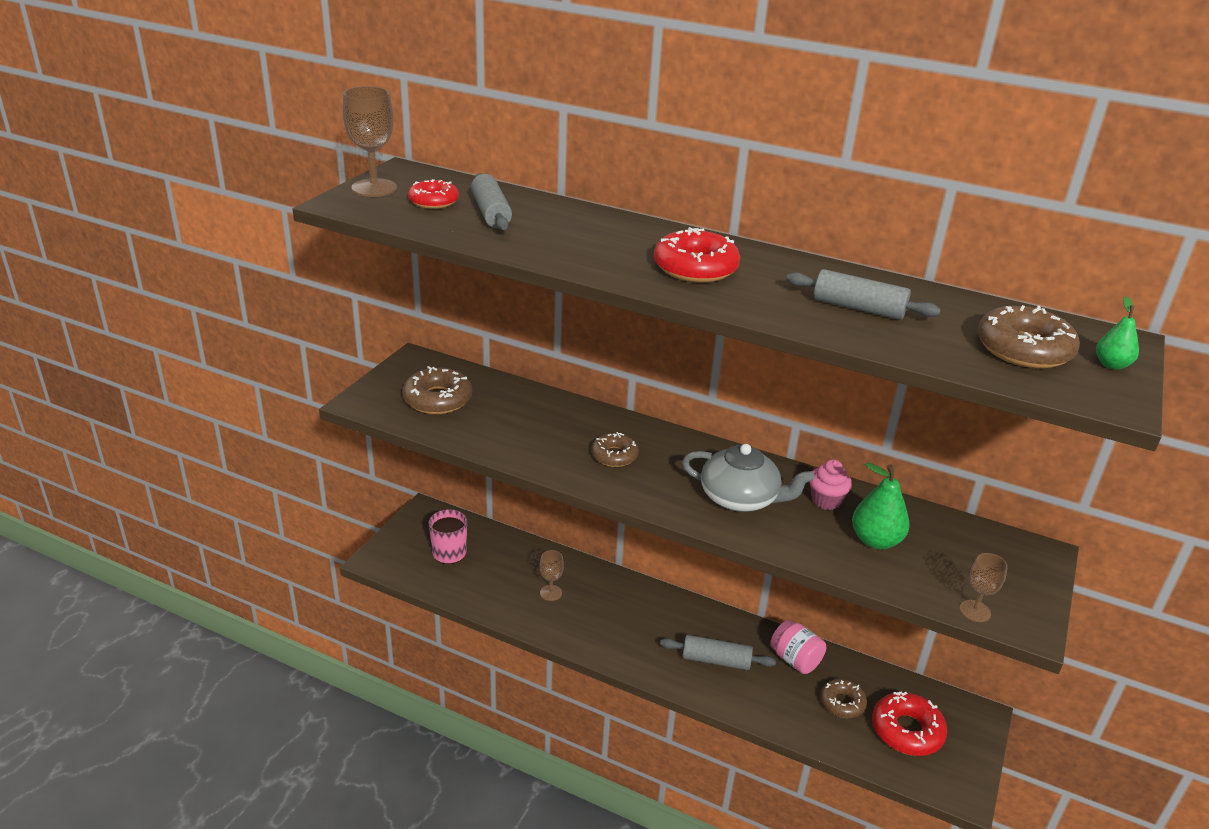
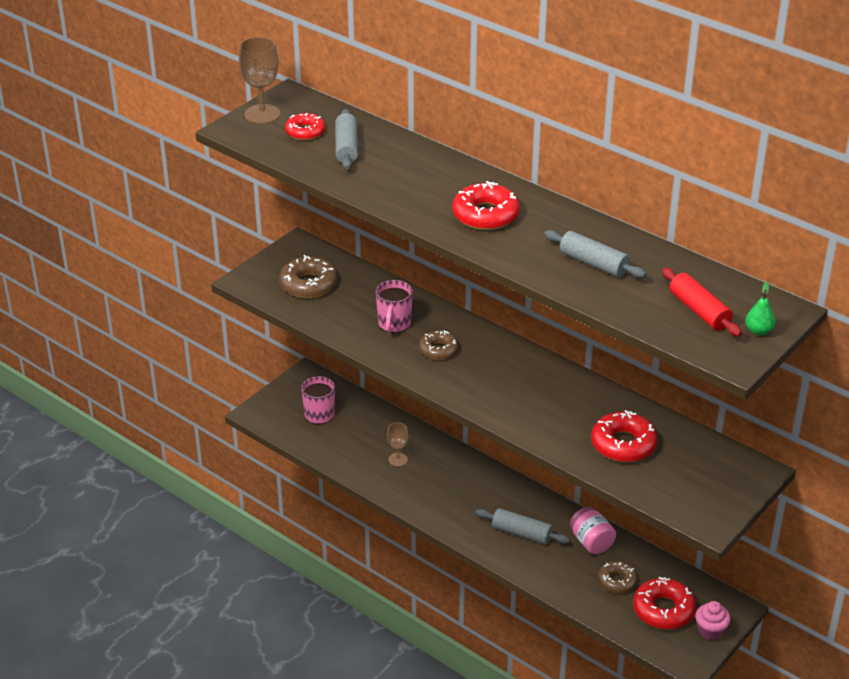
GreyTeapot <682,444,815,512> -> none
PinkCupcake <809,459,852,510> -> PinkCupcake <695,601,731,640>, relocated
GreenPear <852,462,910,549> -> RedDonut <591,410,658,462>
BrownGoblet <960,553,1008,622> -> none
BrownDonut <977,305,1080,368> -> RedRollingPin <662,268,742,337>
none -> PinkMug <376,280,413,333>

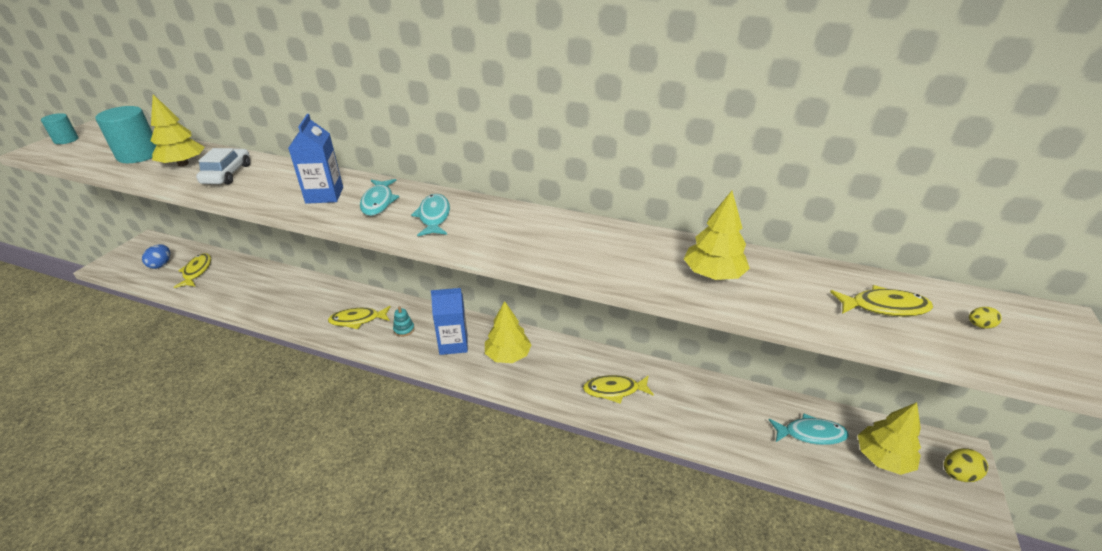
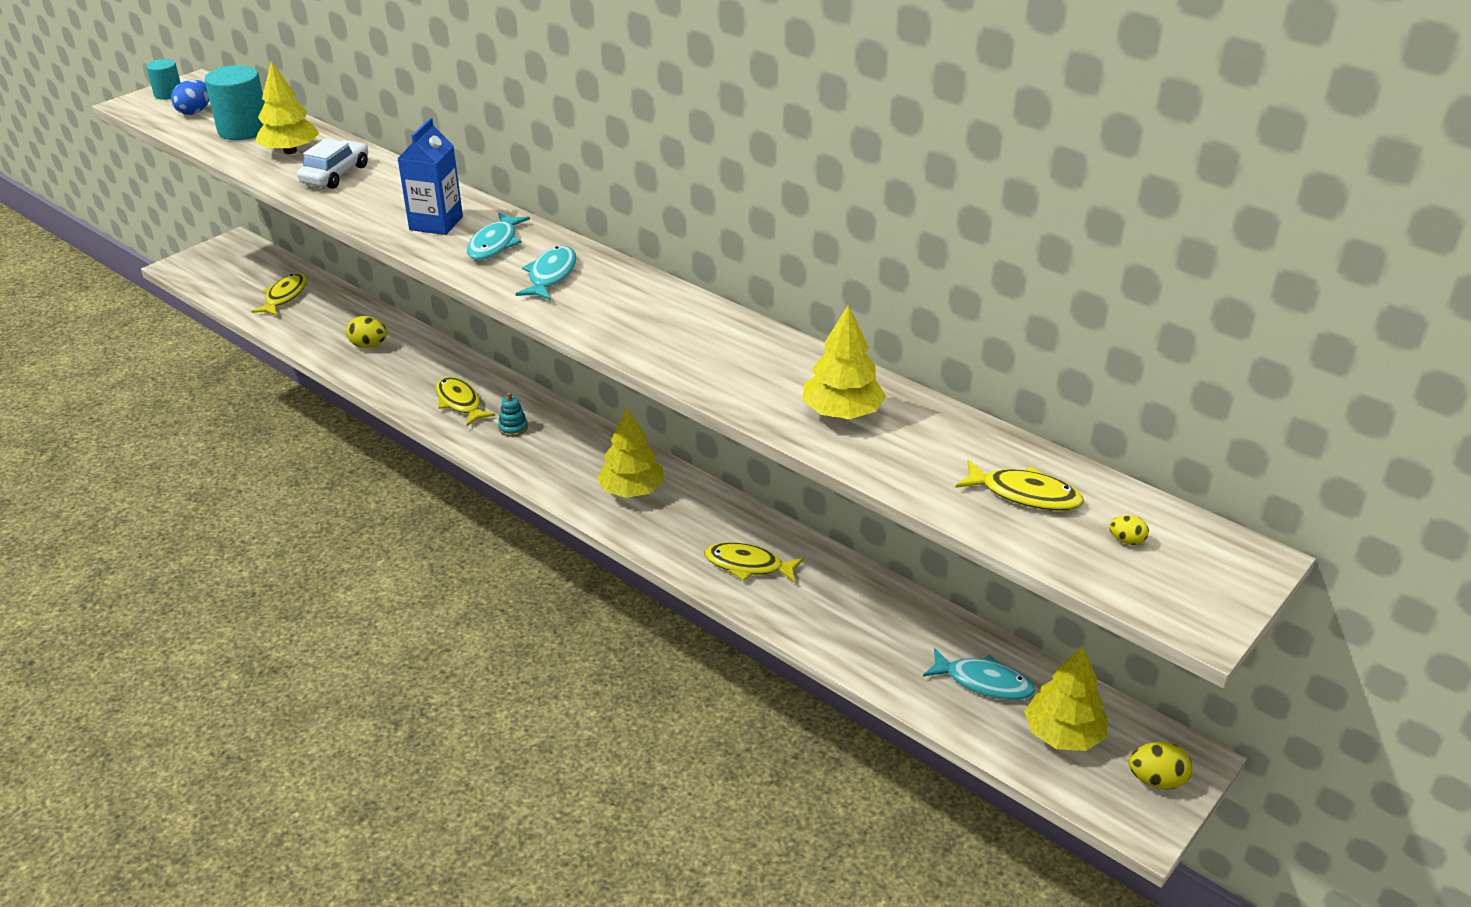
BlueEgg <142,244,170,269> -> BlueEgg <171,80,209,115>, relocated
YellowFish <328,306,391,329> -> YellowFish <436,377,496,426>, 45 degrees clockwise
BlueCarton <431,288,468,355> -> none
none -> YellowEgg <346,316,387,348>

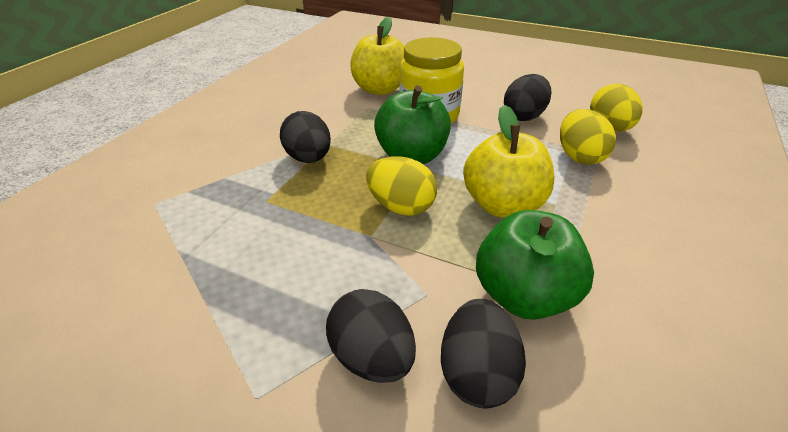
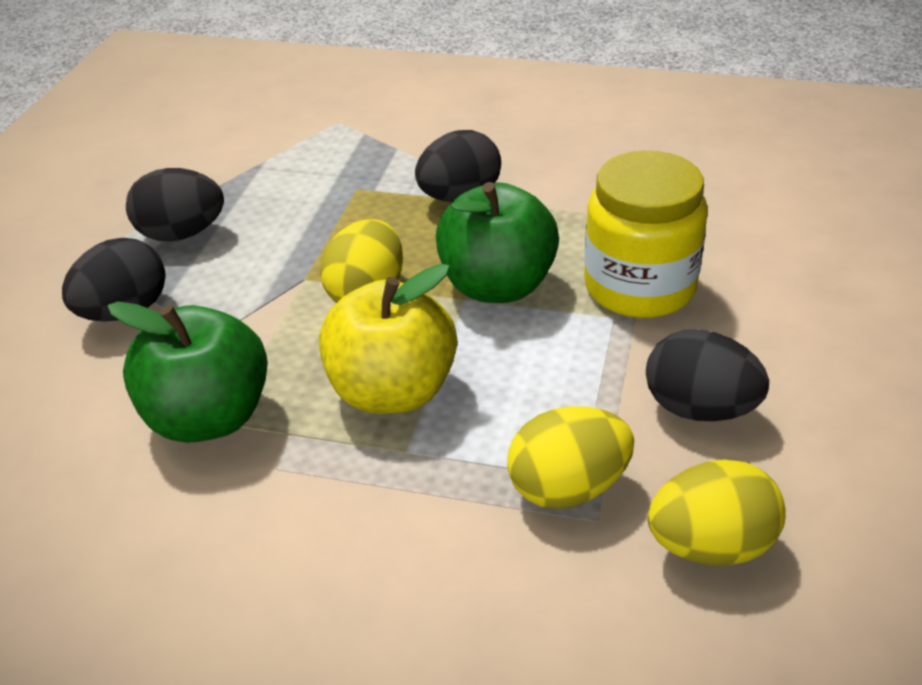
YellowApple <350,17,404,95> -> none
BlackEgg <441,299,526,409> -> BlackEgg <126,168,224,242>, relocated

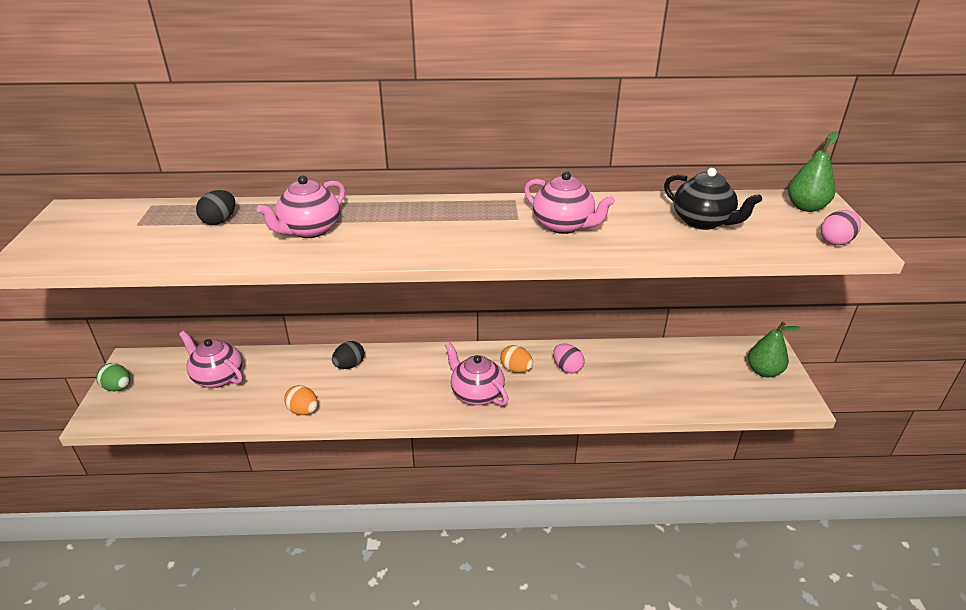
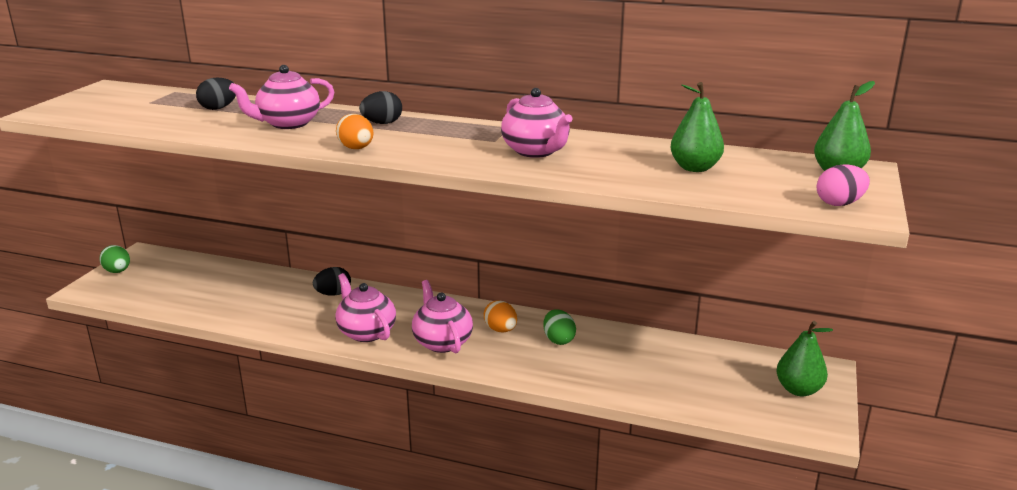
PinkTeapot <179,331,243,388> -> PinkTeapot <335,273,396,342>, relocated
OrangeEgg <284,385,318,415> -> OrangeEgg <336,114,374,149>, relocated
PinkEgg <553,344,584,374> -> GreenEgg <543,309,576,345>
BlackTeapot <664,168,762,230> -> GreenPear <670,82,724,172>
none -> BlackEgg <359,91,402,124>

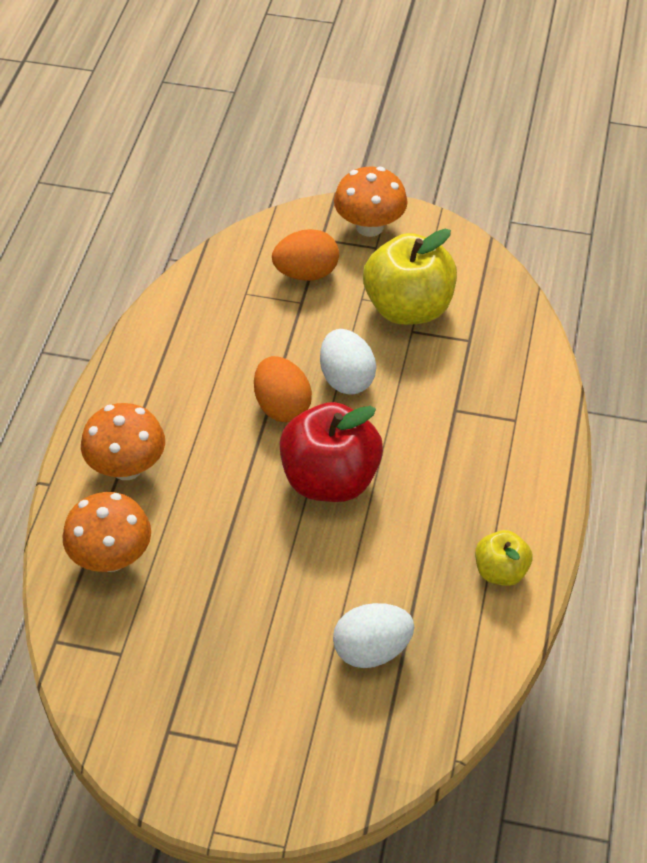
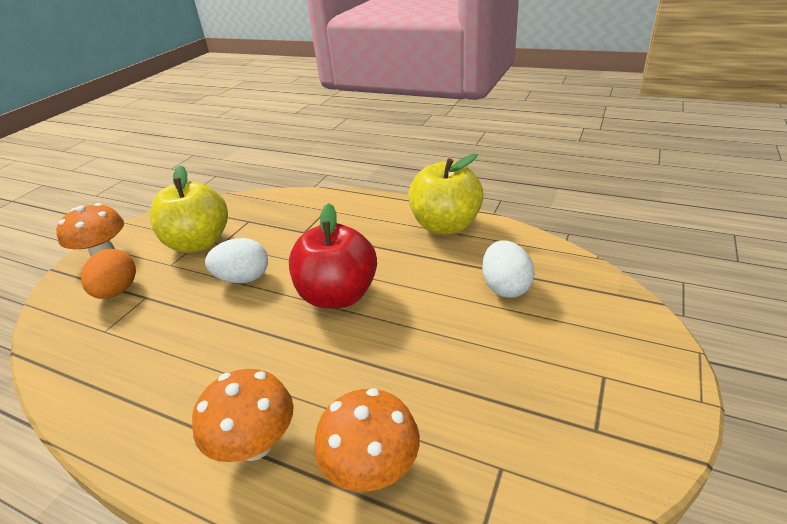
OrangeEgg <254,356,312,423> -> none
YellowApple <475,530,532,586> -> YellowApple <408,154,484,234>, x1.88

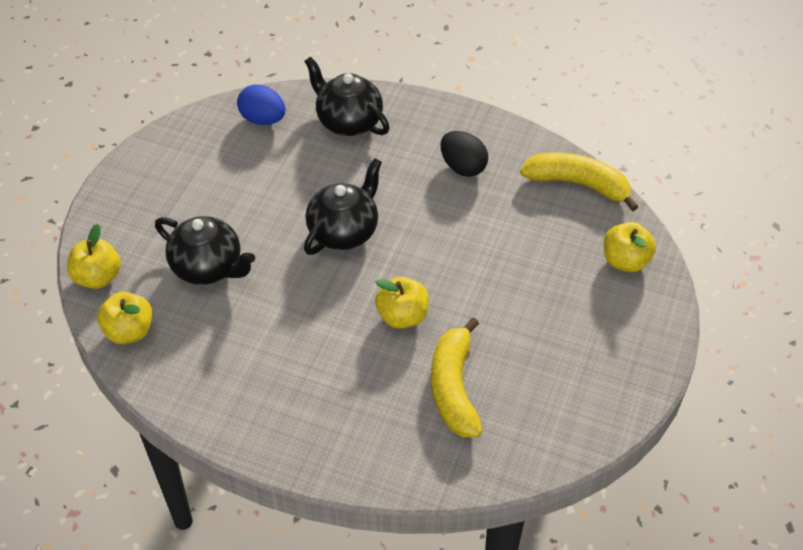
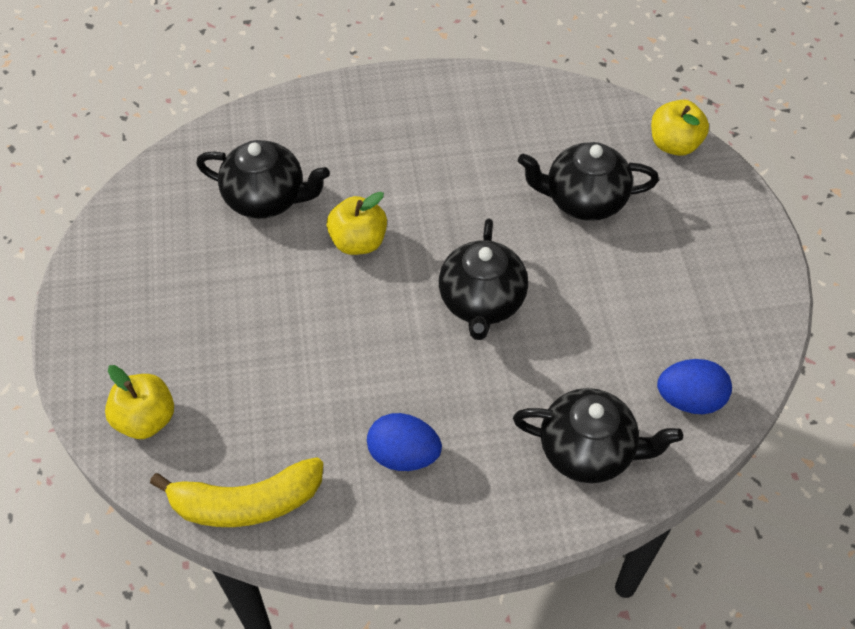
YellowApple <97,292,152,344> -> none
YellowBanana <431,317,483,438> -> BlackTeapot <196,140,330,219>
BlackEgg <441,131,488,177> -> BlueEgg <367,413,442,471>

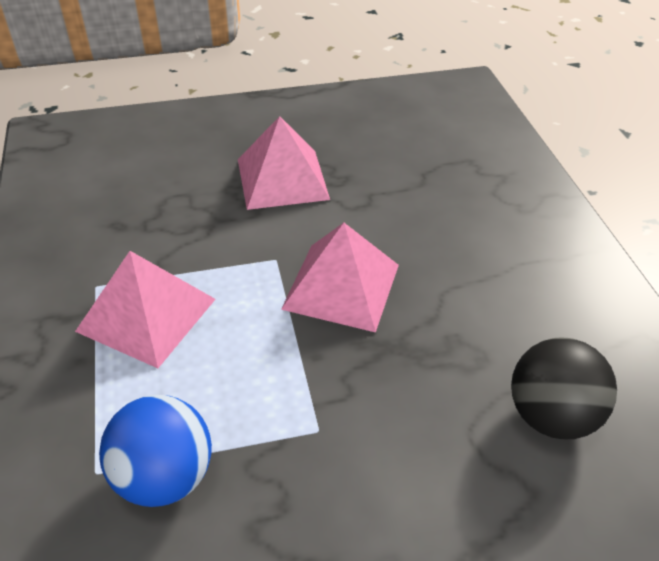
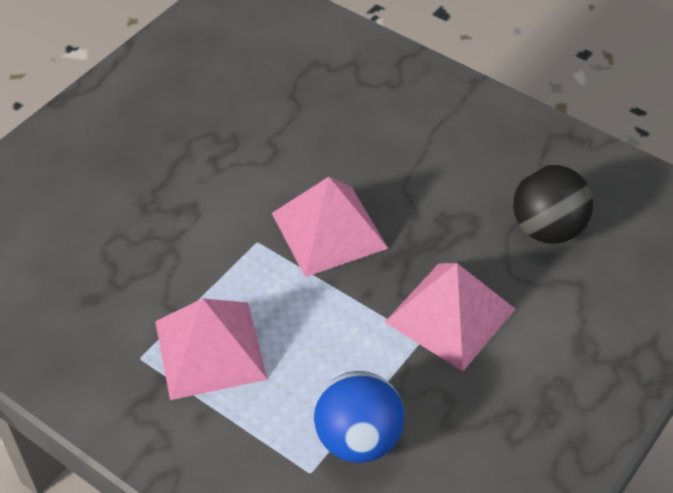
PinkPyramid <238,116,330,210> -> PinkPyramid <385,263,515,371>, relocated

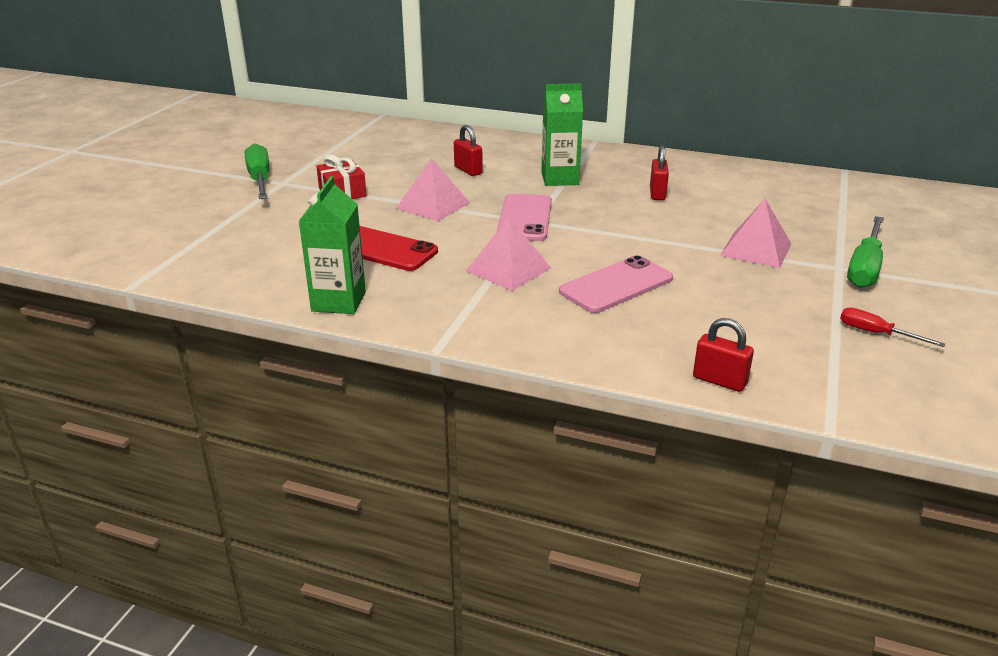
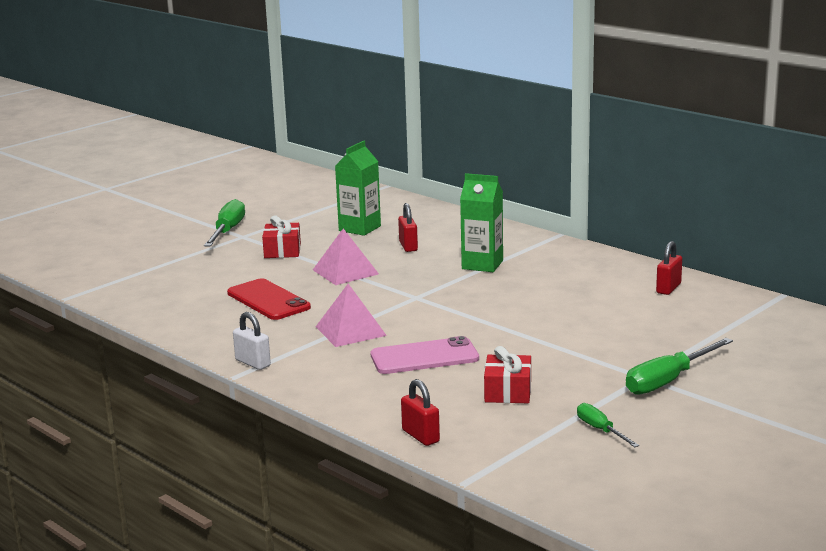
GreenCarton <298,176,366,314> -> GreenCarton <335,141,381,236>, relocated
PinkPhone <496,194,552,241> -> none
RedPadlock <650,145,669,200> -> RedPadlock <656,241,682,295>, relocated
PinkPyramid <720,199,791,268> -> none
RedScrewdriver <840,307,946,347> -> GreenScrewdriver <577,403,639,447>
none -> WhitePadlock <233,312,271,370>
none -> RedGift <484,346,531,403>

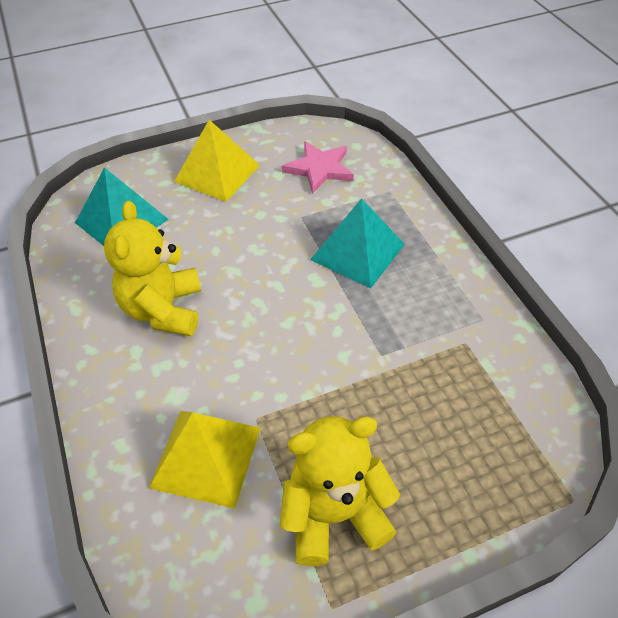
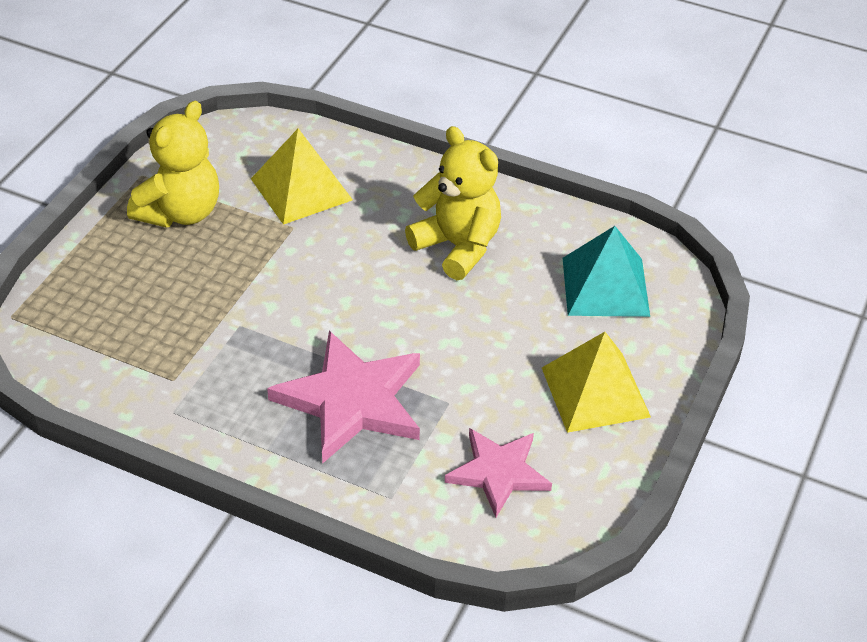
TurquoisePyramid <310,198,405,288> -> PinkStar <267,331,420,464>

